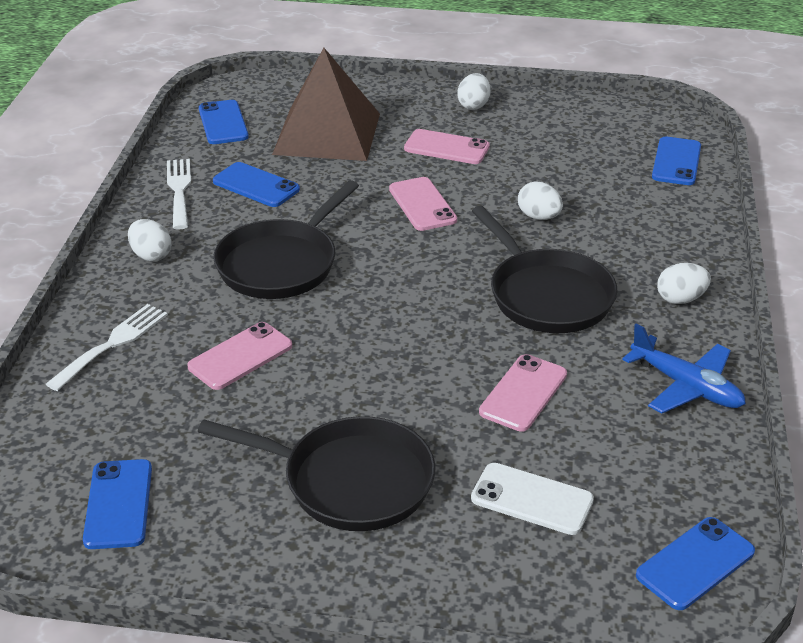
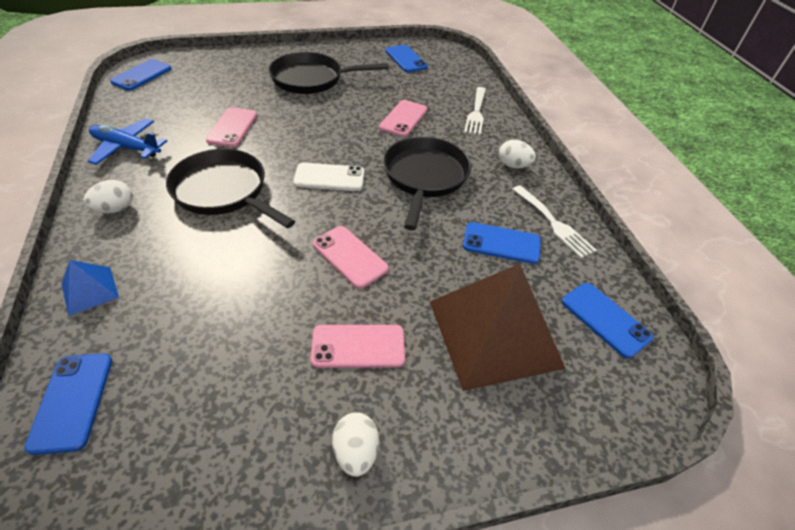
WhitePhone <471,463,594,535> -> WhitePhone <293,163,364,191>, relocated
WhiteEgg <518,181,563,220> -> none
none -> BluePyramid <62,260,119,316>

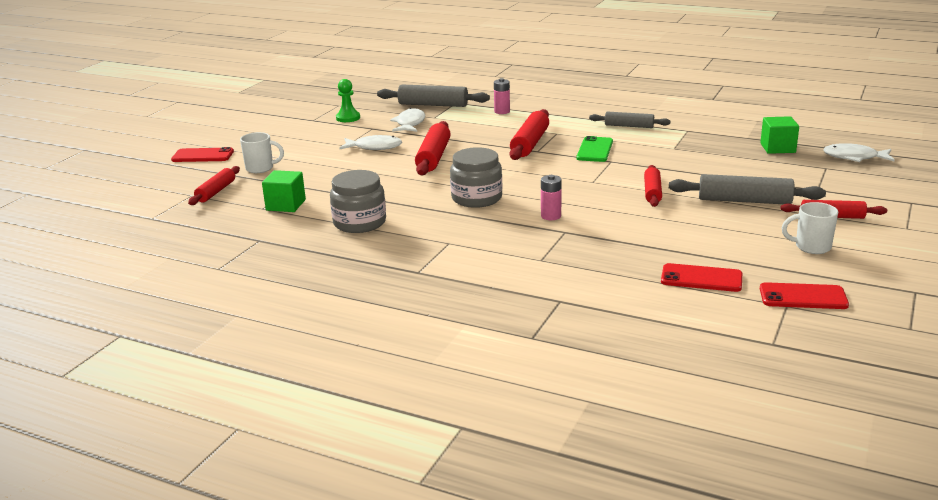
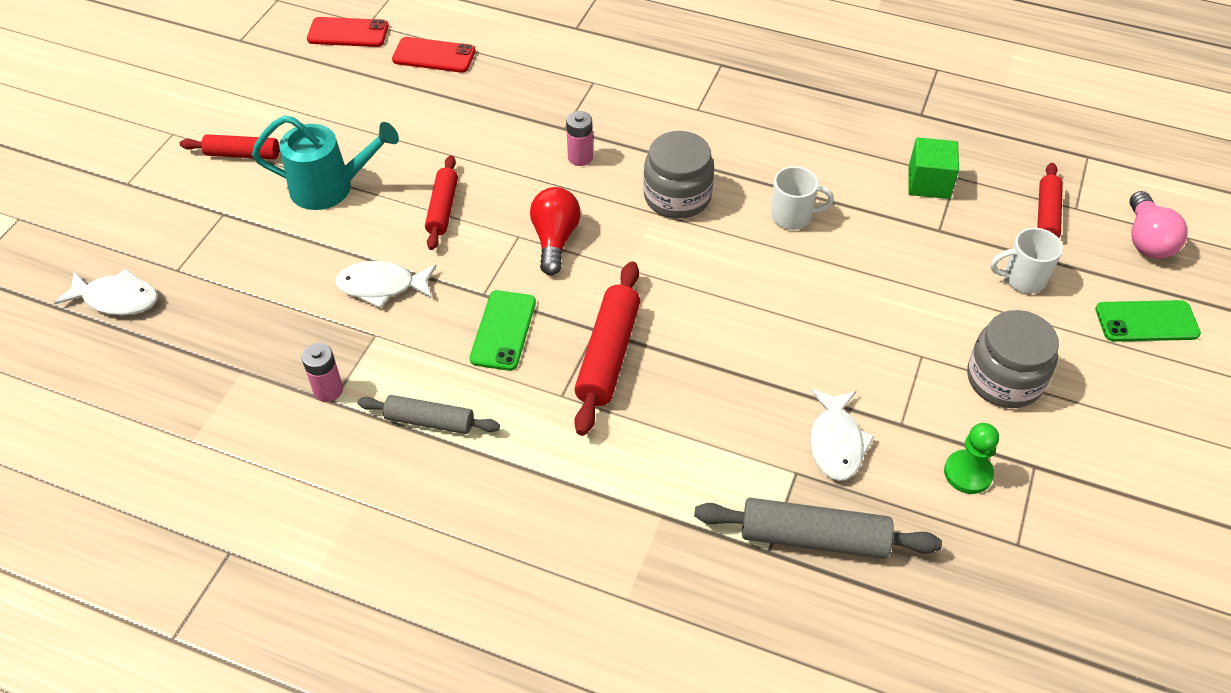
RedPhone <171,147,234,162> -> GreenPhone <1095,300,1201,342>
GreyJar <330,170,386,233> -> GreyJar <967,310,1059,408>, relocated
WhiteFish <339,135,402,150> -> WhiteFish <335,261,437,308>, relocated
RedRollingPin <415,121,450,175> -> none
PinkBattery <494,78,510,114> -> PinkBattery <302,343,343,402>, relocated
GreyRollingPin <669,174,826,204> -> TurquoiseWateringCan <252,115,399,210>
GreenCube <760,116,799,154> -> none
WhiteMug <781,202,838,254> -> WhiteMug <771,166,834,230>, relocated
none -> RedLightBulb <530,187,581,275>
none -> PinkLightBulb <1130,191,1188,259>

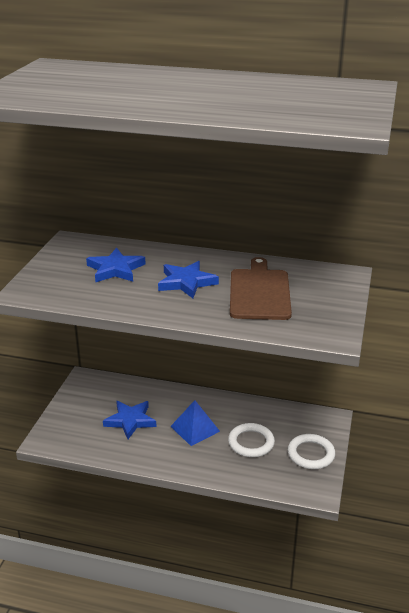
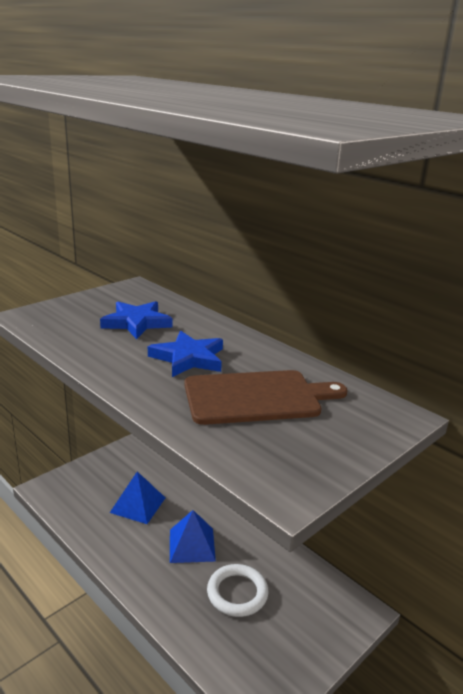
BlueStar <103,401,157,439> -> BluePyramid <110,471,165,524>
BrownCuttingBoard <230,257,292,320> -> BrownCuttingBoard <184,370,348,425>, 45 degrees clockwise
WhiteRing <288,434,335,469> -> none

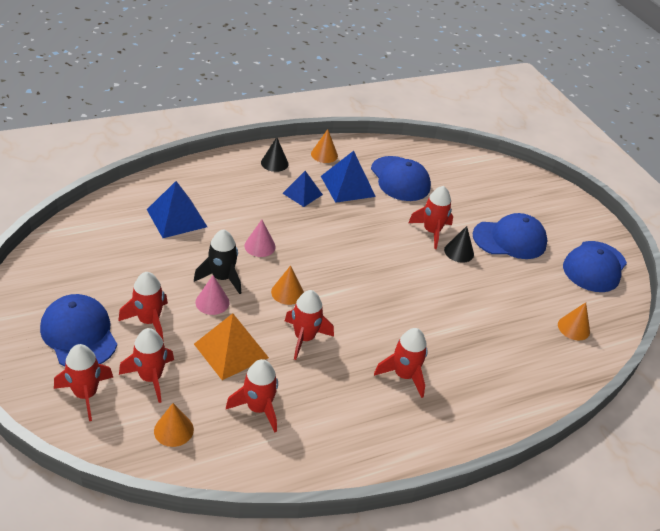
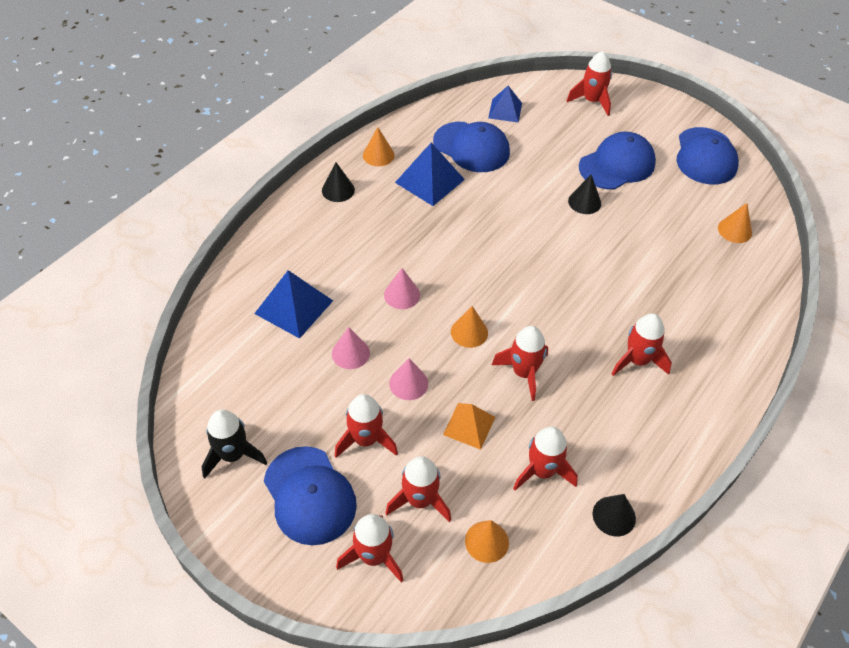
BlueCap <40,294,117,366> -> BlueCap <264,446,357,545>, 150 degrees counterclockwise
BlackRocket <194,229,241,294> -> BlackRocket <202,410,267,479>, relocated
OrangePyramid <194,313,269,380> -> OrangePyramid <443,403,495,450>, x0.66
BluePyramid <282,171,323,207> -> BluePyramid <488,86,522,123>, relocated
RedRocket <408,186,453,249> -> RedRocket <567,51,612,116>, relocated
none -> PinkCone <332,327,370,369>
none -> BlackCone <593,494,636,536>

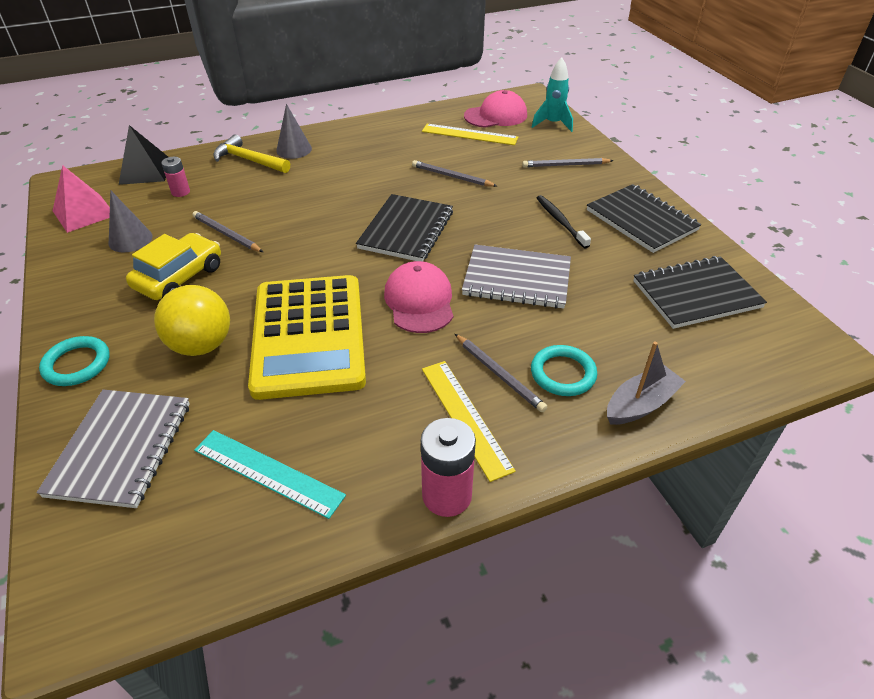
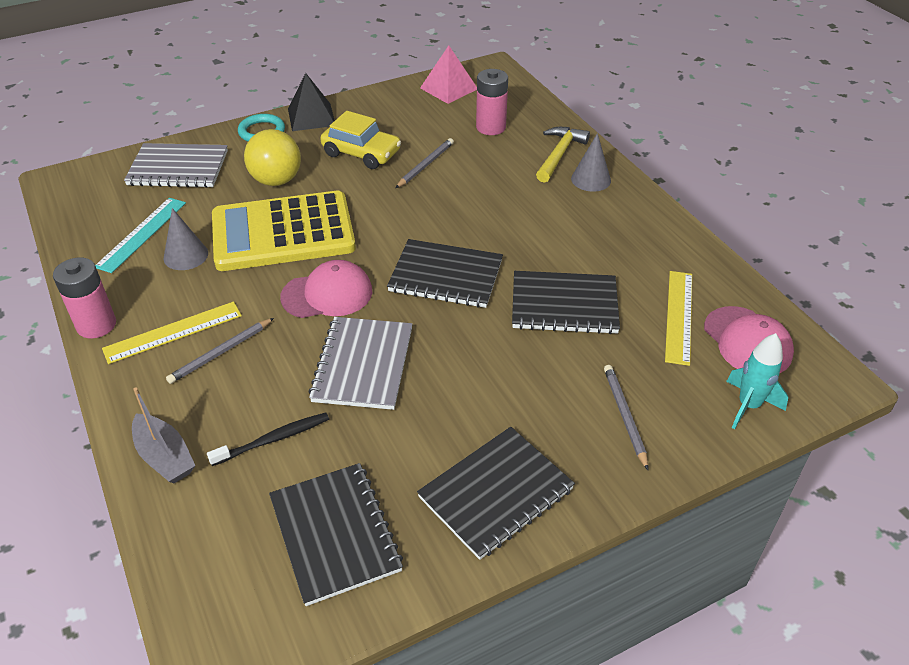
GreyCone <109,190,153,253> -> GreyCone <164,208,208,270>, relocated
BlackPyramid <119,125,168,185> -> BlackPyramid <288,73,335,131>, relocated
PinkBattery <161,157,190,197> -> PinkBattery <476,69,508,135>, x1.71
GreyPencil <412,160,497,187> -> BlackNotebook <512,271,620,334>
TurquoiseRing <531,345,597,396> -> none
BlackToothbrush <537,195,591,248> -> BlackToothbrush <207,413,329,466>, relocated

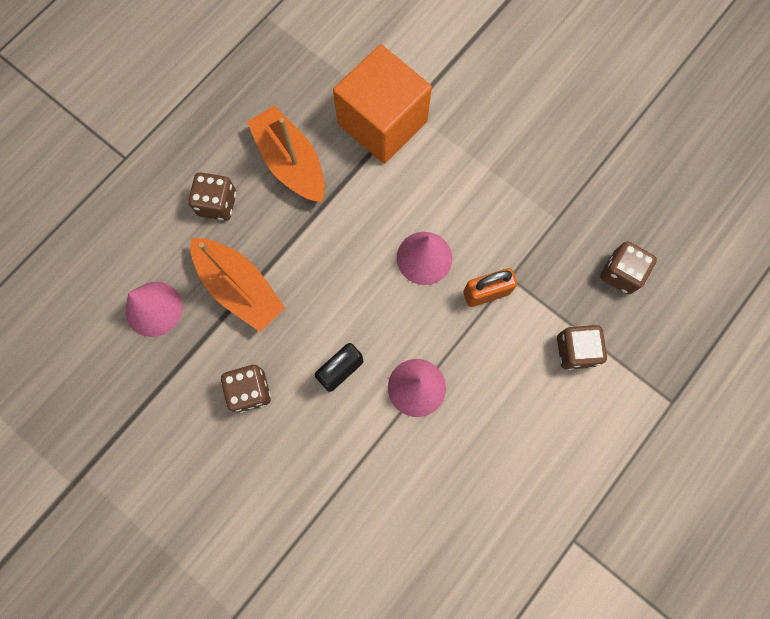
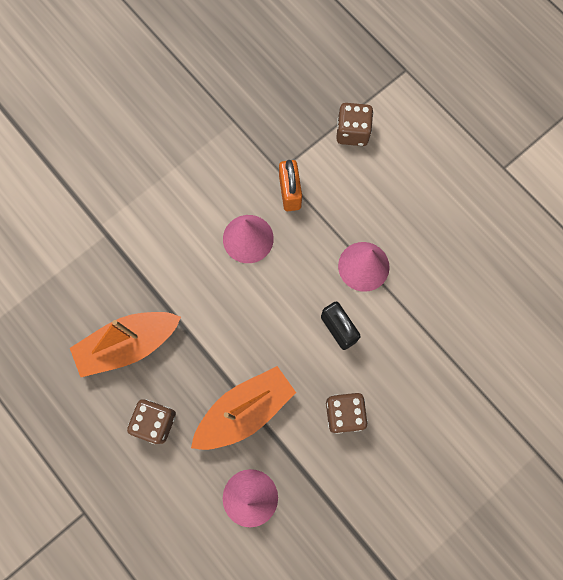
OrangeCube <333,45,432,164> -> none
BrownDice <600,241,657,294> -> none

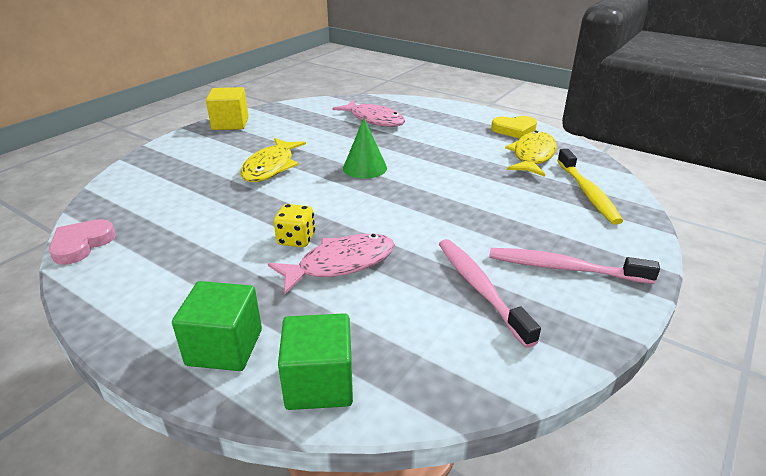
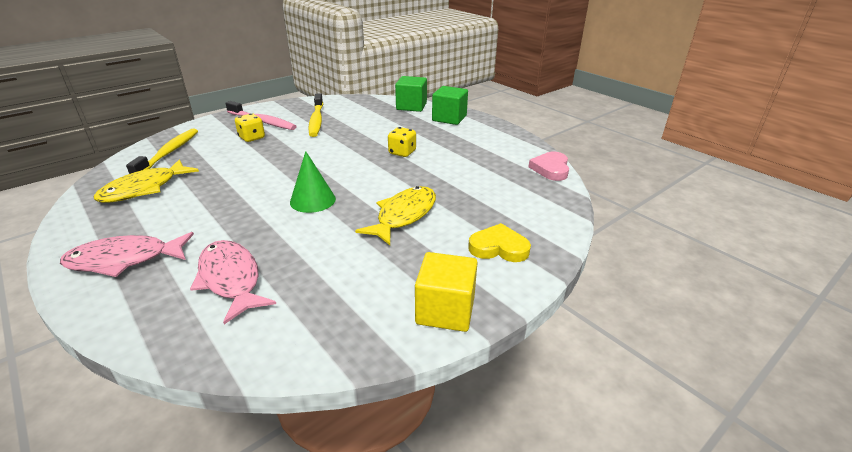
PinkHeart <49,219,116,265> -> PinkHeart <528,152,569,181>, 150 degrees clockwise
PinkFish <268,234,395,294> -> PinkFish <60,232,194,277>, relocated
PinkToothbrush <439,239,541,348> -> YellowToothbrush <308,94,323,137>
YellowHeart <491,116,537,139> -> YellowHeart <468,223,531,262>, relocated
none -> YellowDice <235,113,265,142>

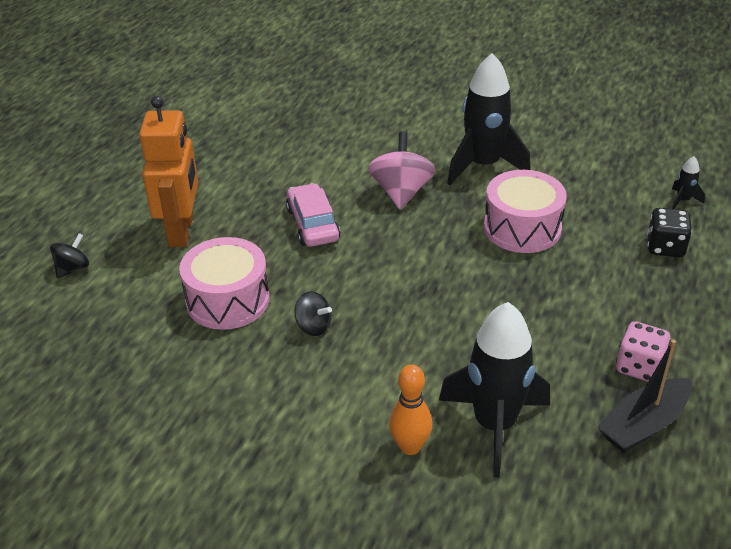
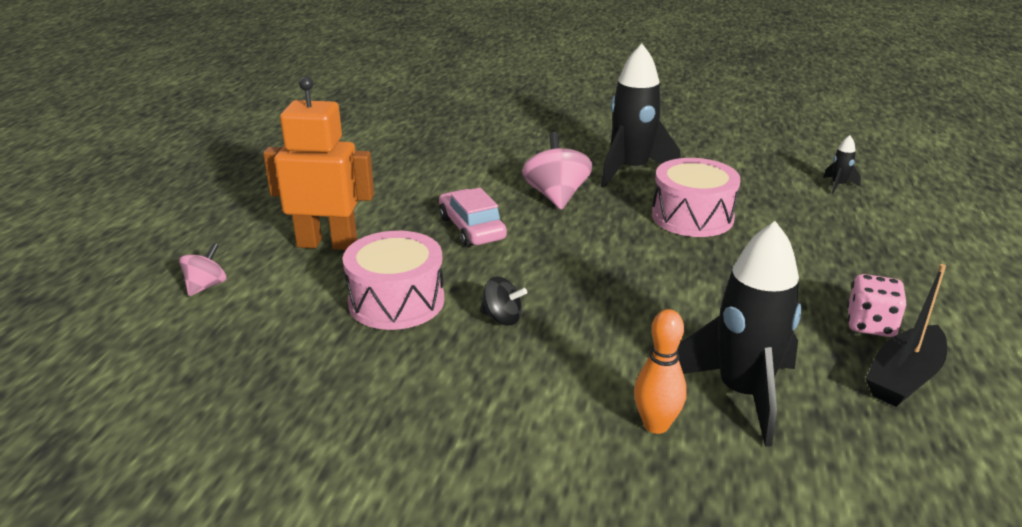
BlackSpinningTop <50,233,89,279> -> PinkSpinningTop <179,243,226,296>
OrangeRobot <139,96,198,247> -> OrangeRobot <263,76,374,250>, 75 degrees counterclockwise
BlackDice <647,208,692,257> -> none

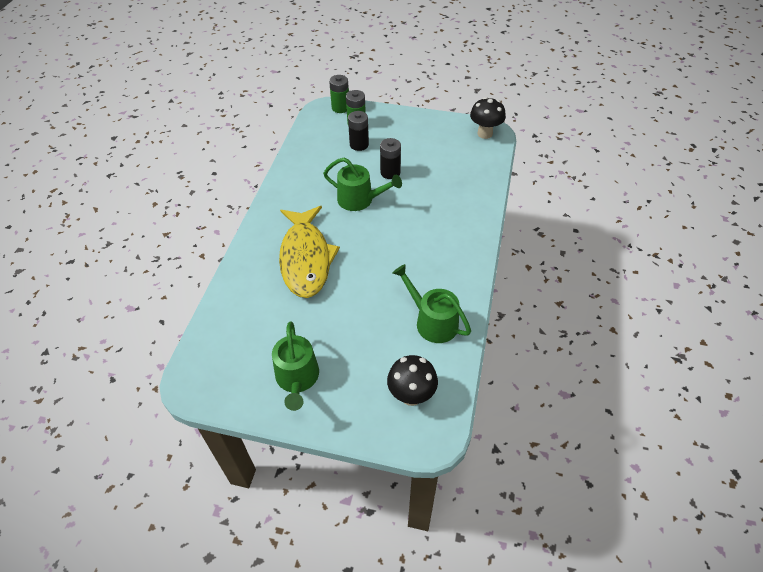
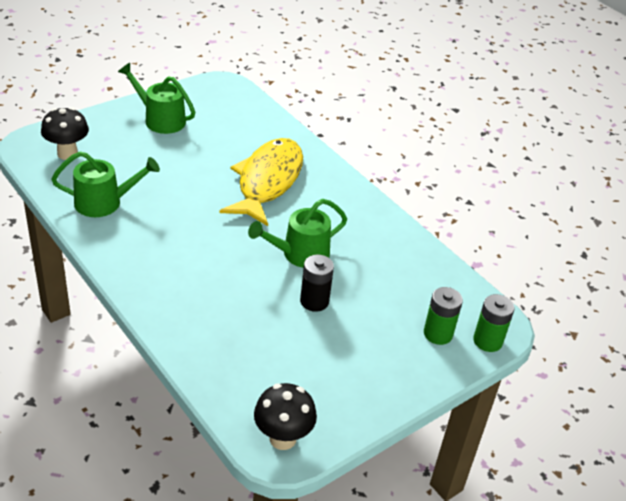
YellowFish <279,206,340,298> -> YellowFish <220,138,303,226>, 75 degrees clockwise
BlackBattery <348,111,369,151> -> none

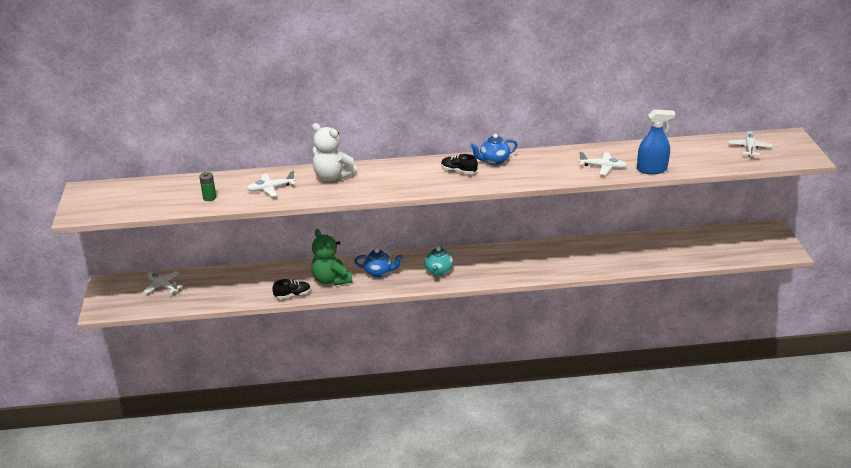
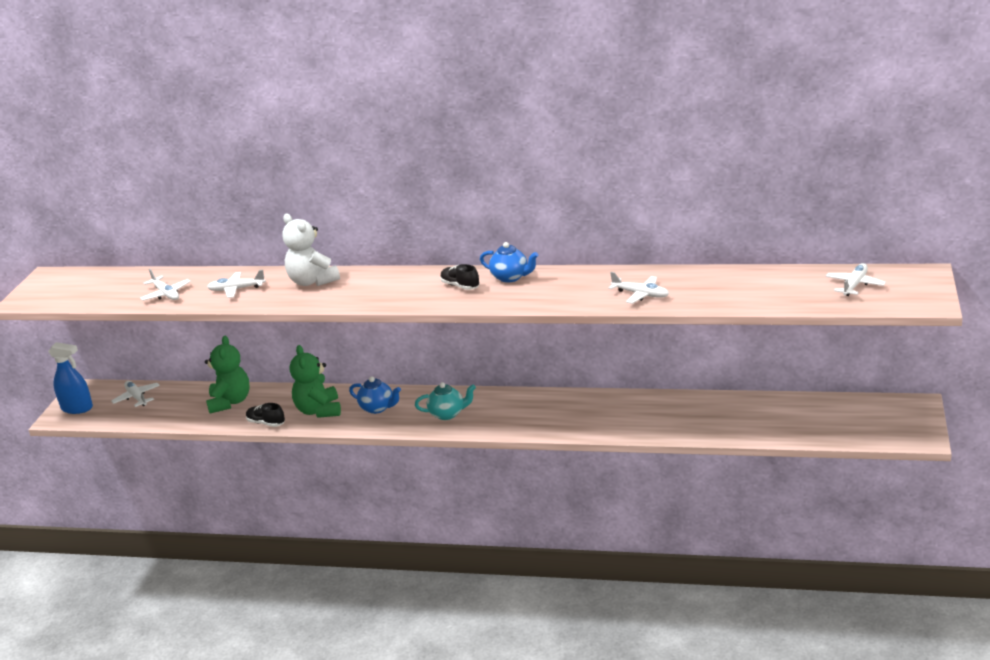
GreenBattery <199,172,216,201> -> WhitePlane <140,269,191,301>
BlackShoe <272,279,311,299> -> BlackShoe <246,403,285,427>, 150 degrees counterclockwise
TurquoiseTeapot <424,245,453,277> -> TurquoiseTeapot <415,382,476,420>, 120 degrees counterclockwise
BlueTeapot <470,134,518,165> -> BlueTeapot <480,242,538,283>, 150 degrees counterclockwise
BlueSprayBottle <637,109,676,174> -> BlueSprayBottle <48,342,93,414>, relocated
none -> GreenTeddyBear <205,335,250,414>

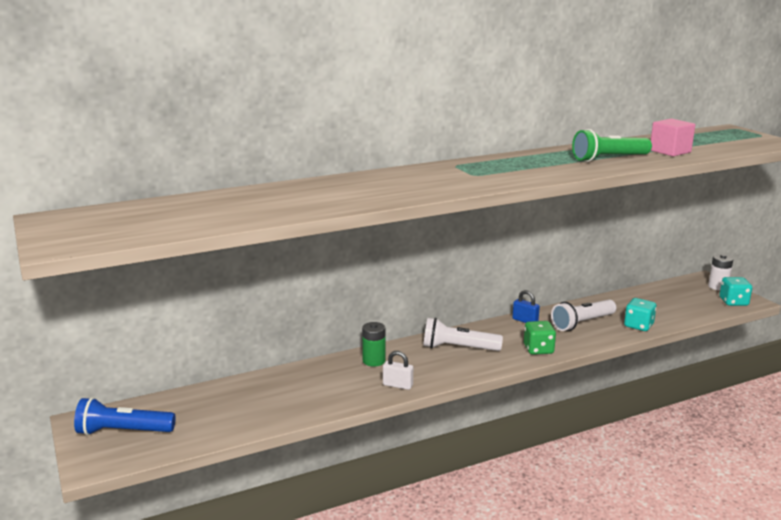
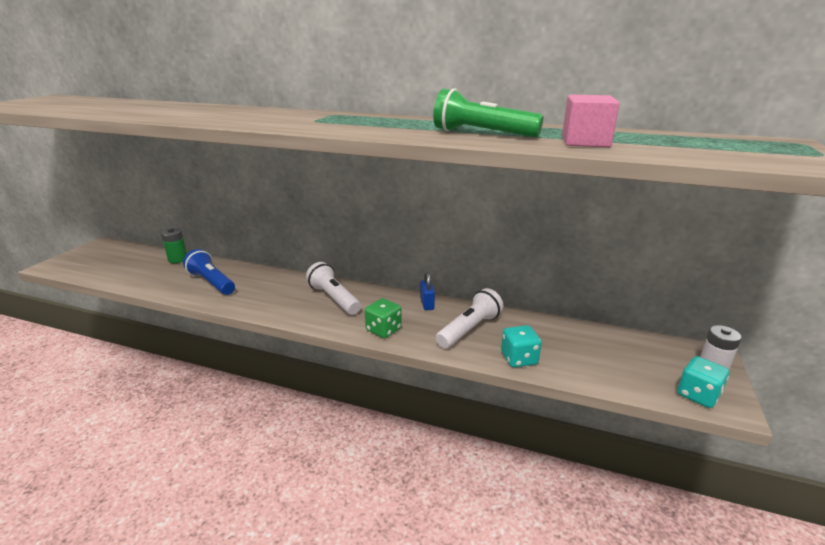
BlueFlashlight <74,397,176,435> -> BlueFlashlight <183,249,235,295>, relocated
GreenBattery <362,322,386,367> -> GreenBattery <161,228,187,263>, relocated
WhitePadlock <383,351,413,390> -> none
WhiteFlashlight <551,299,616,331> -> WhiteFlashlight <436,288,503,348>, 120 degrees clockwise

